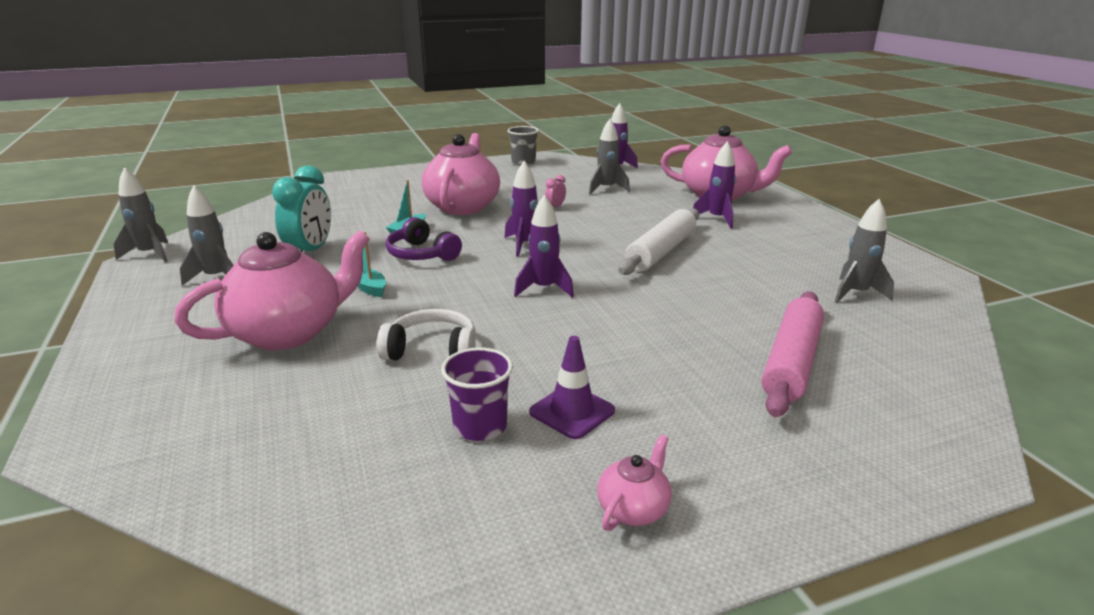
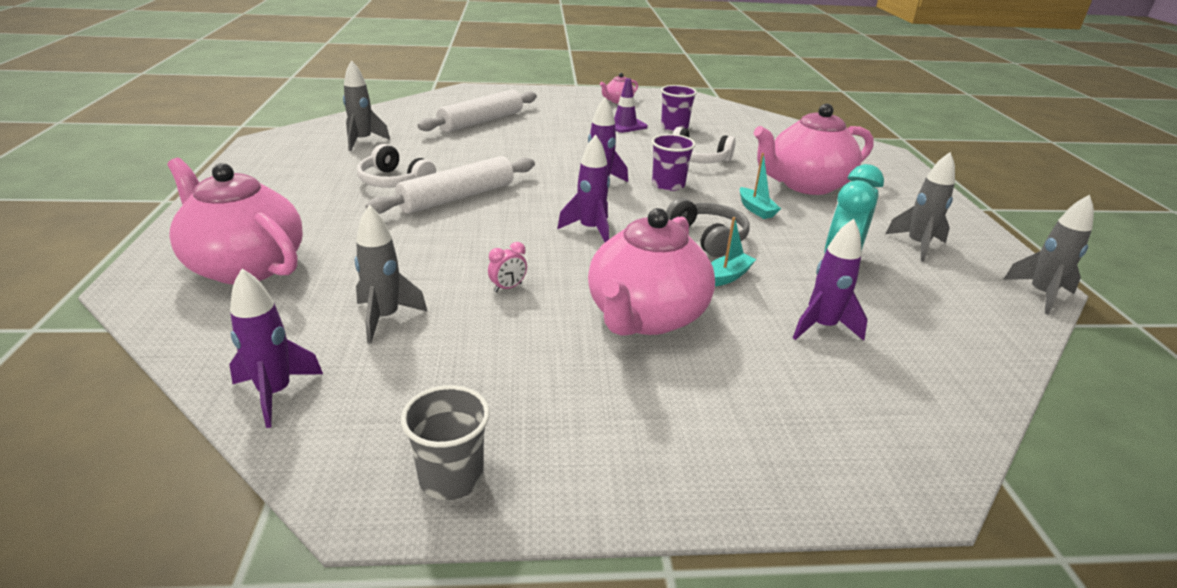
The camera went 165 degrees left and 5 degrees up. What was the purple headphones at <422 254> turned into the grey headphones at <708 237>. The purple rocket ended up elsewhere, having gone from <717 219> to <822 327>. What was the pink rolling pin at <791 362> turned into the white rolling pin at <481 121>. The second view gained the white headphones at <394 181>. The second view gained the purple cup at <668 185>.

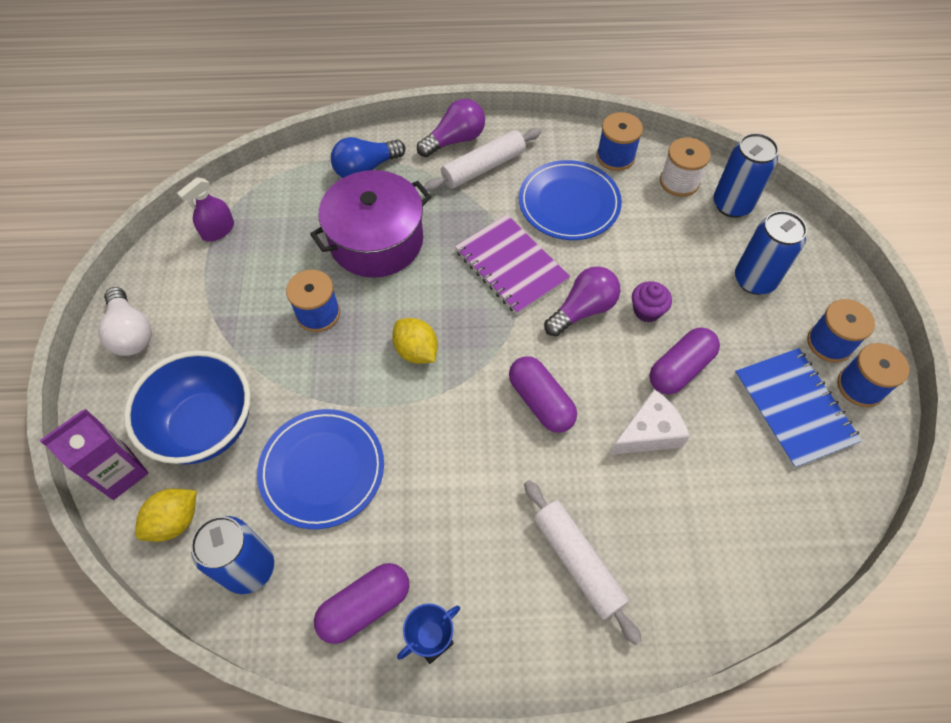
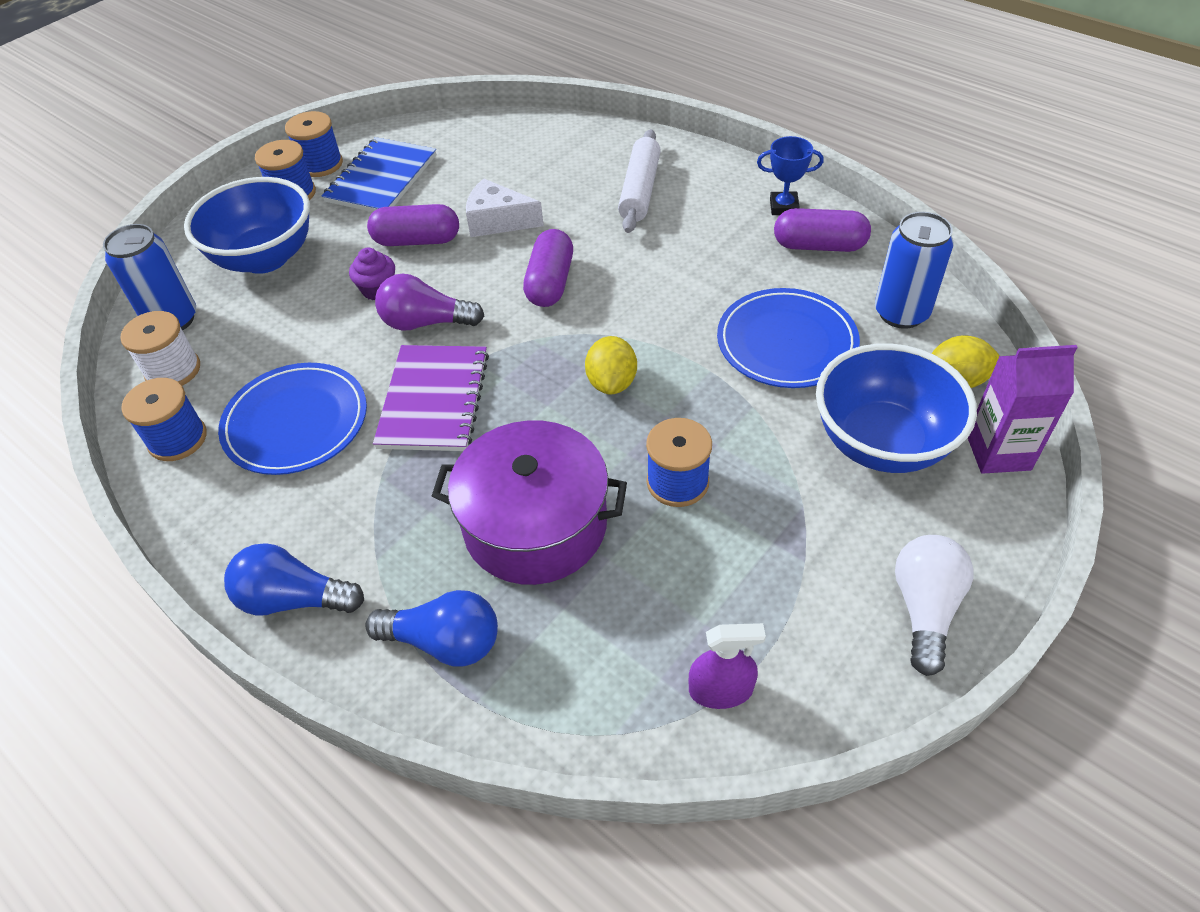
The camera went 135 degrees left and 10 degrees down. What was the purple light bulb at <455 140> turned into the blue light bulb at <294 599>. The second view lost the white rolling pin at <483 167>. Where the blue can stood at <754 280>, the blue bowl came to stand at <265 258>.

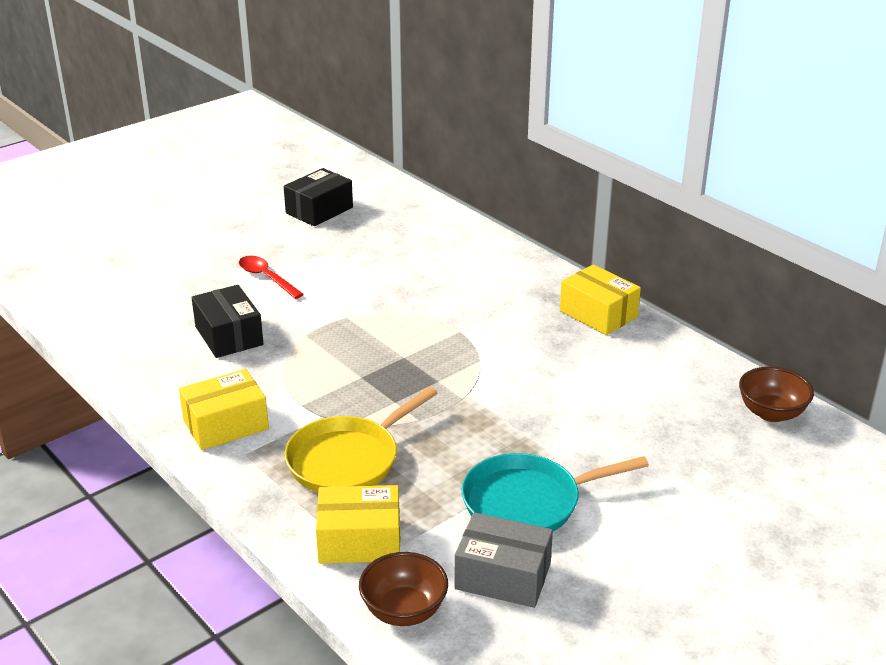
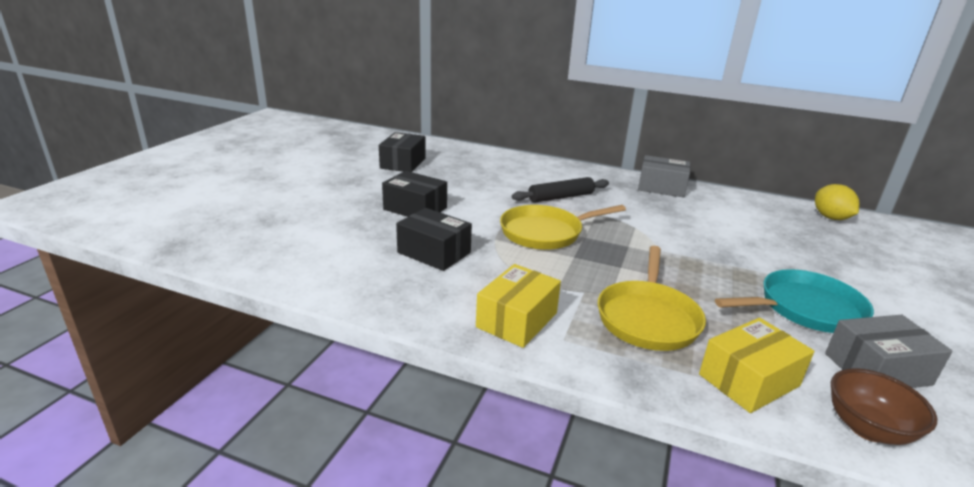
The camera went 30 degrees left and 5 degrees down. Where the red spoon stood at <266 278>, the black box came to stand at <415 208>. The turquoise pan at <528 502> ended up facing another way, 150 degrees counterclockwise from before. What was the yellow box at <598 314> turned into the grey box at <661 187>. Where the brown bowl stood at <771 413>, the yellow lemon came to stand at <830 218>. The second view gained the yellow pan at <546 233>. The second view gained the black rolling pin at <561 197>.

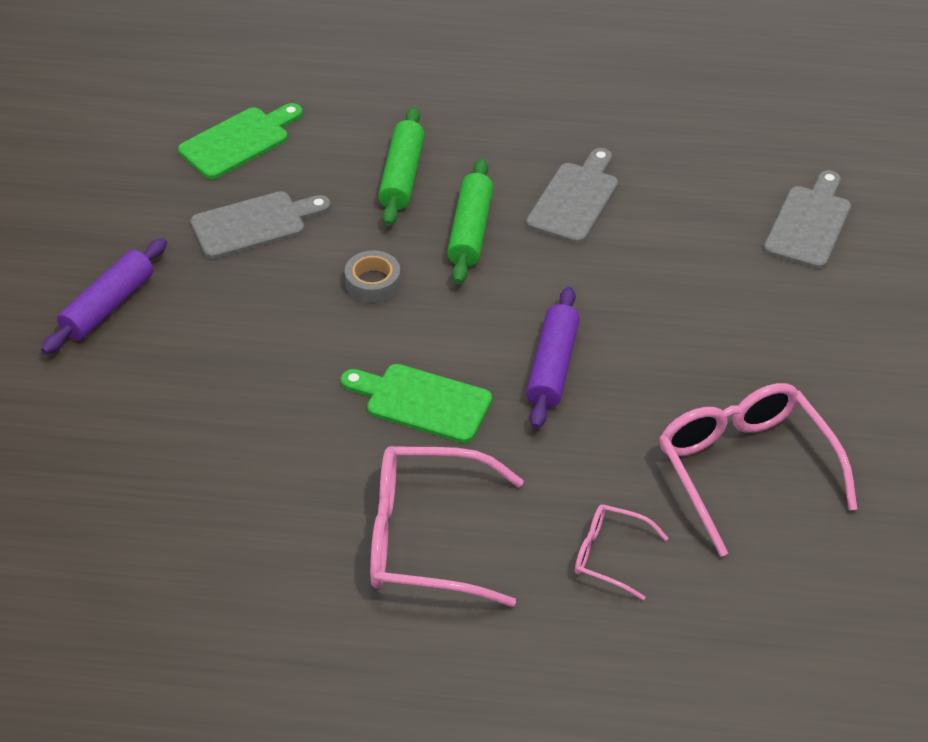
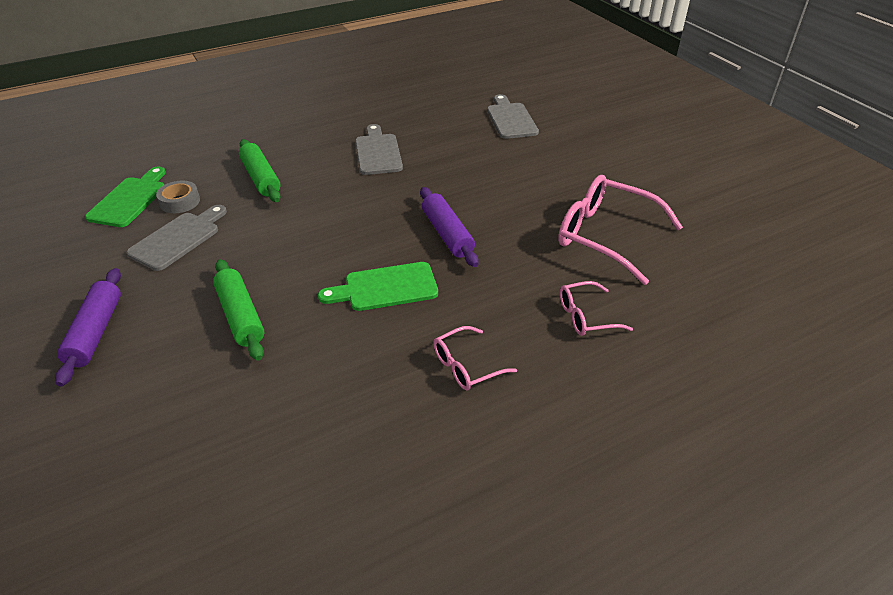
The camera went 35 degrees left and 5 degrees down. The grey tape ended up elsewhere, having gone from <373 282> to <180 202>. The size of the pink glasses at <426 538> changed by a factor of 0.52. The green rolling pin ended up elsewhere, having gone from <470 231> to <241 316>.

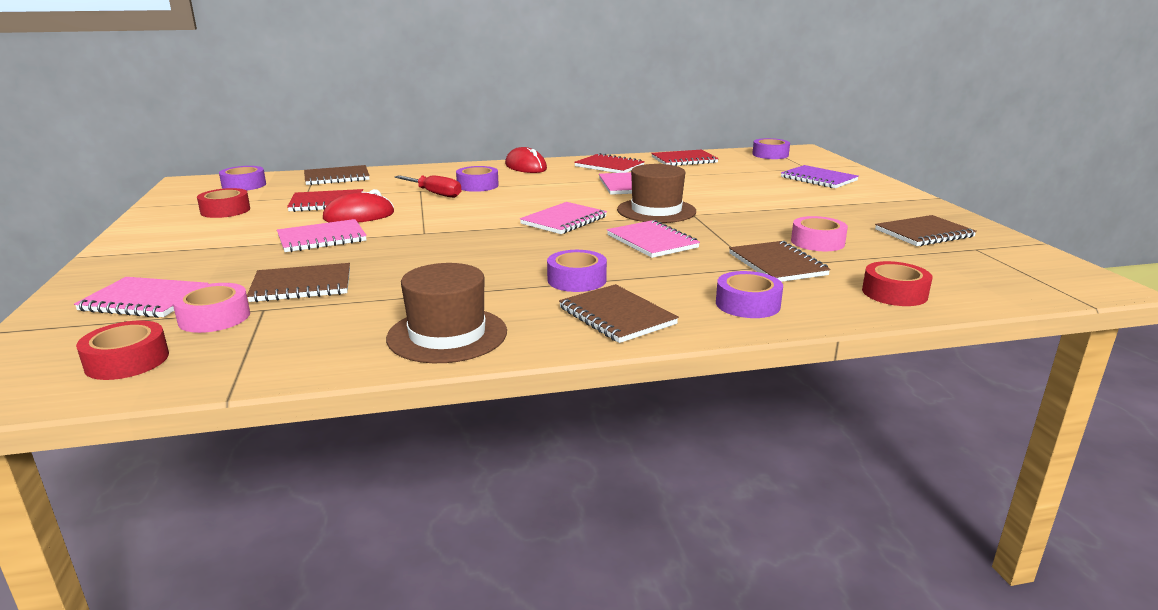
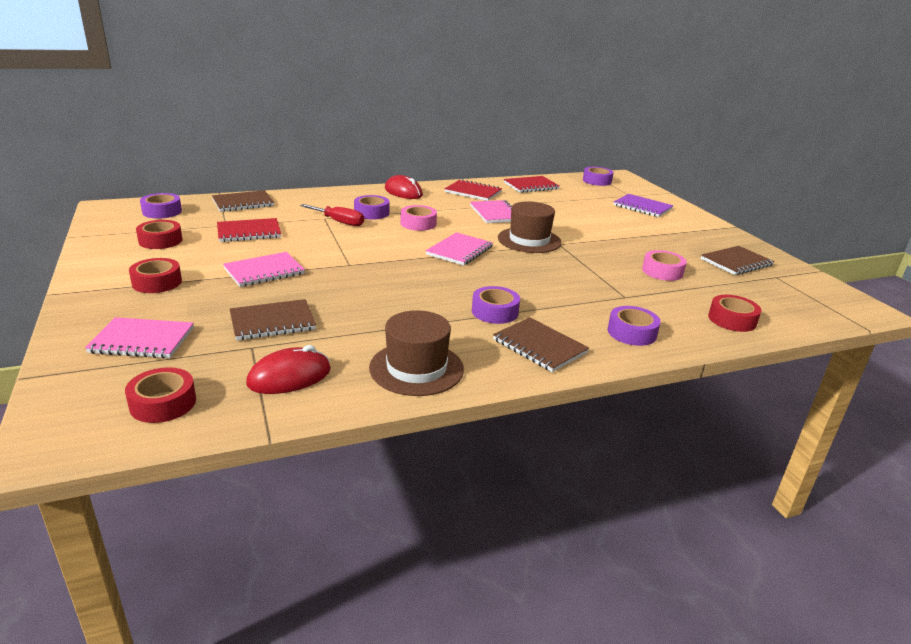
The camera went 10 degrees left and 5 degrees up. The pink tape ended up elsewhere, having gone from <214 317> to <418 223>. The red mouse ended up elsewhere, having gone from <359 216> to <289 377>. The second view lost the pink notebook at <652 241>. The second view lost the brown notebook at <777 264>. The second view gained the red tape at <157 282>.

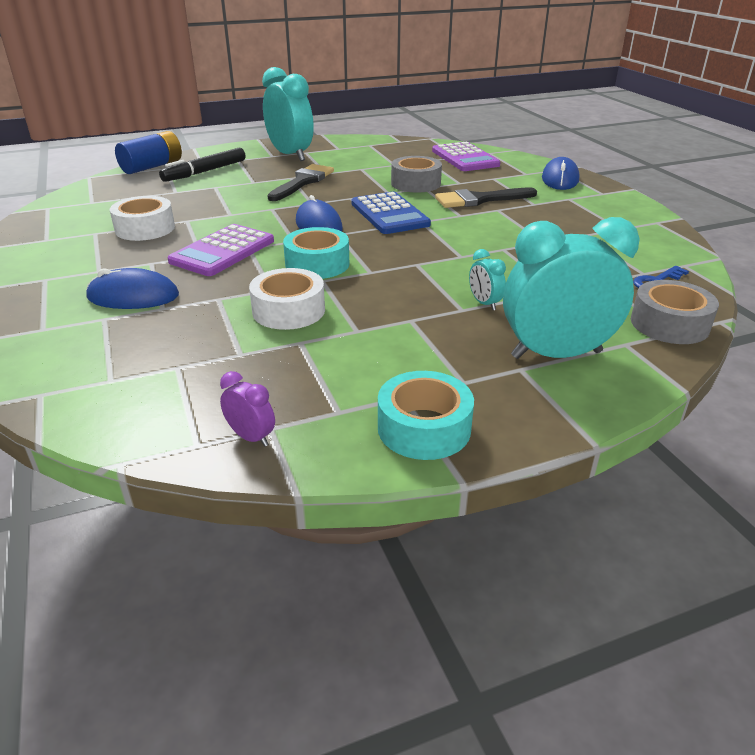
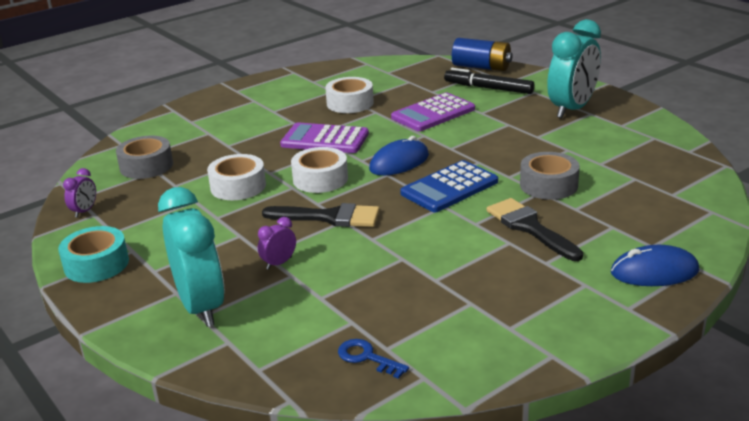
The camera went 75 degrees right and 5 degrees down. The second view lost the blue mouse at <133 296>. The black brush ended up elsewhere, having gone from <303 182> to <329 217>. What was the turquoise tape at <317 264> turned into the white tape at <320 179>. The purple calculator ended up elsewhere, having gone from <465 158> to <433 113>. What was the turquoise clock at <484 303> turned into the purple clock at <279 263>. The grey tape ended up elsewhere, having gone from <669 324> to <146 166>.

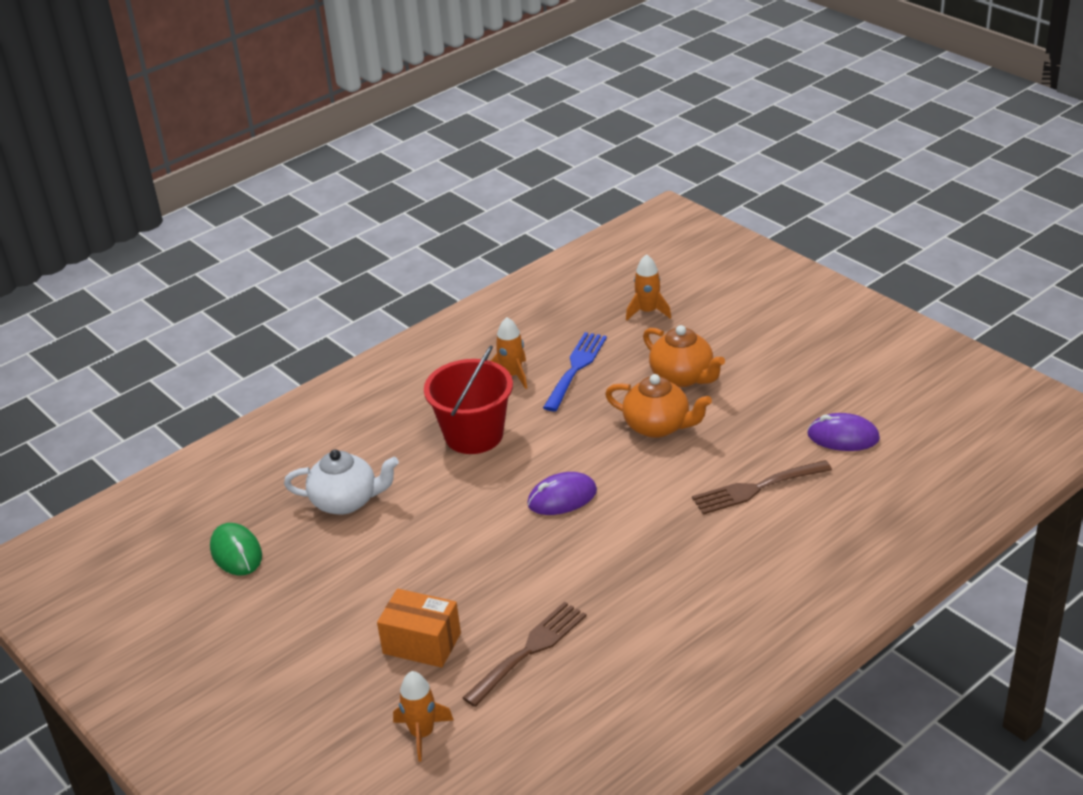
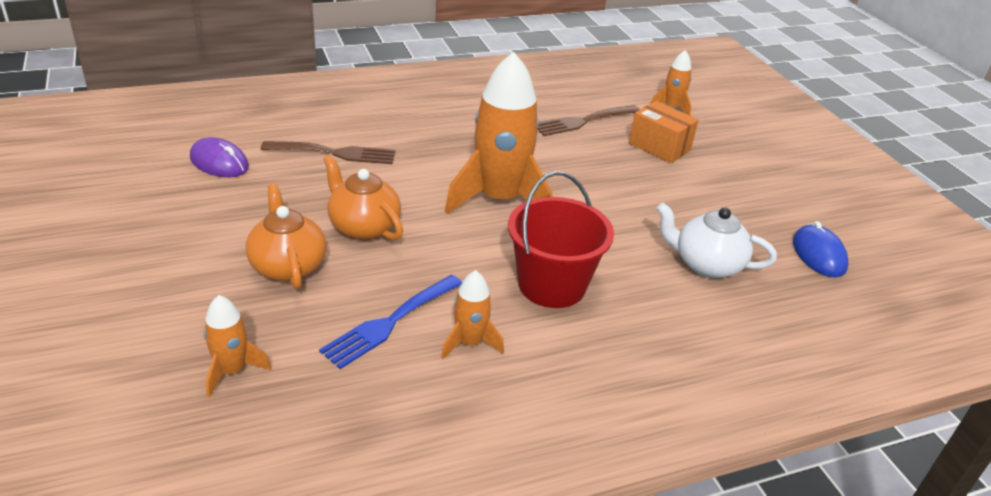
The camera went 165 degrees left and 0 degrees up. What was the green mouse at <236 552> turned into the blue mouse at <818 254>. Where the purple mouse stood at <562 498>, the orange rocket came to stand at <499 199>.

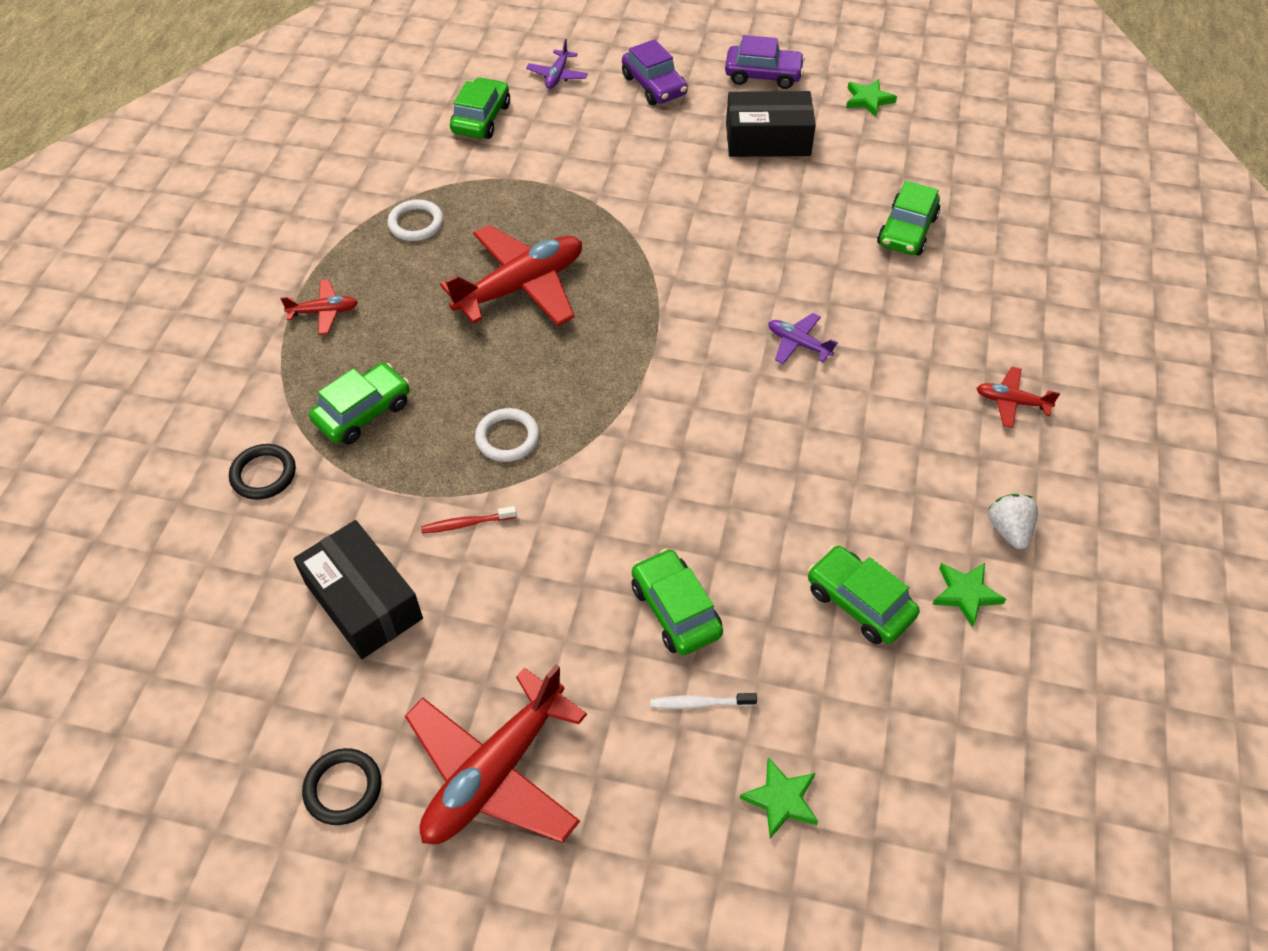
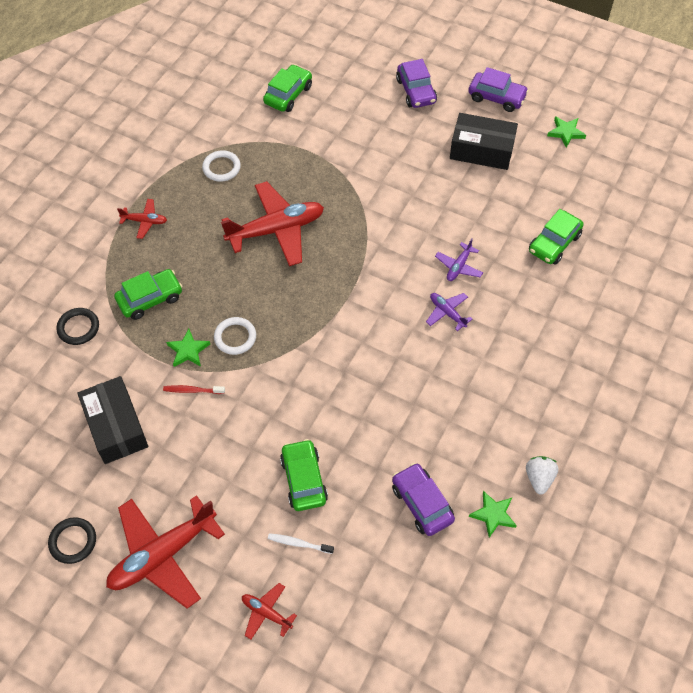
The camera went 15 degrees right and 5 degrees up. The purple plane ended up elsewhere, having gone from <557 76> to <458 266>. The green star ended up elsewhere, having gone from <781 799> to <188 350>. What was the green car at <859 602> turned into the purple car at <422 503>. The red plane ended up elsewhere, having gone from <1011 402> to <266 613>.

